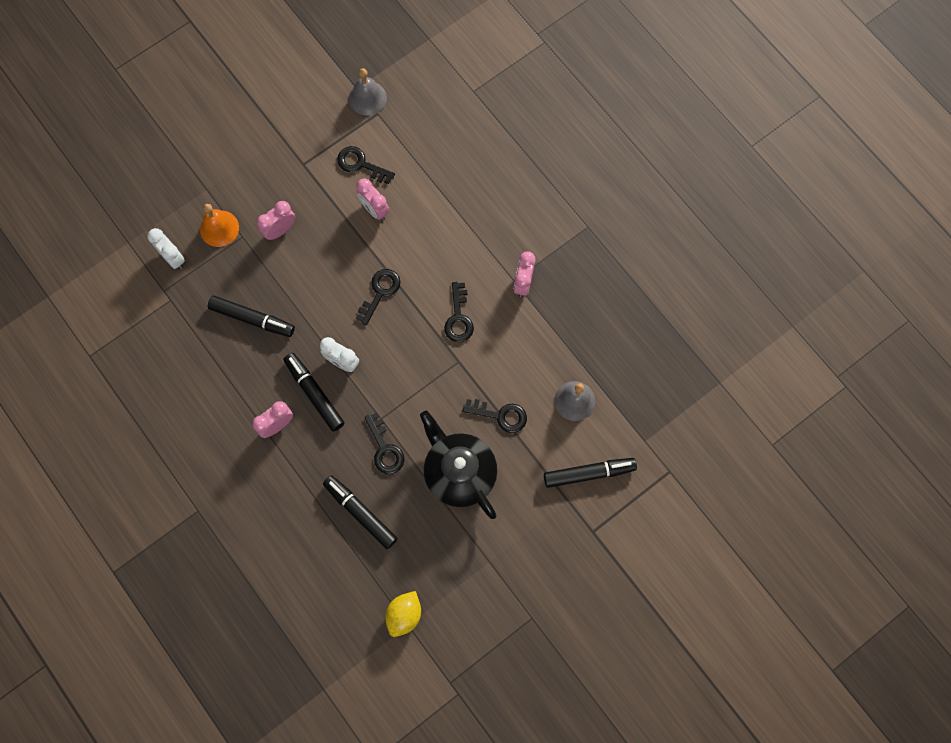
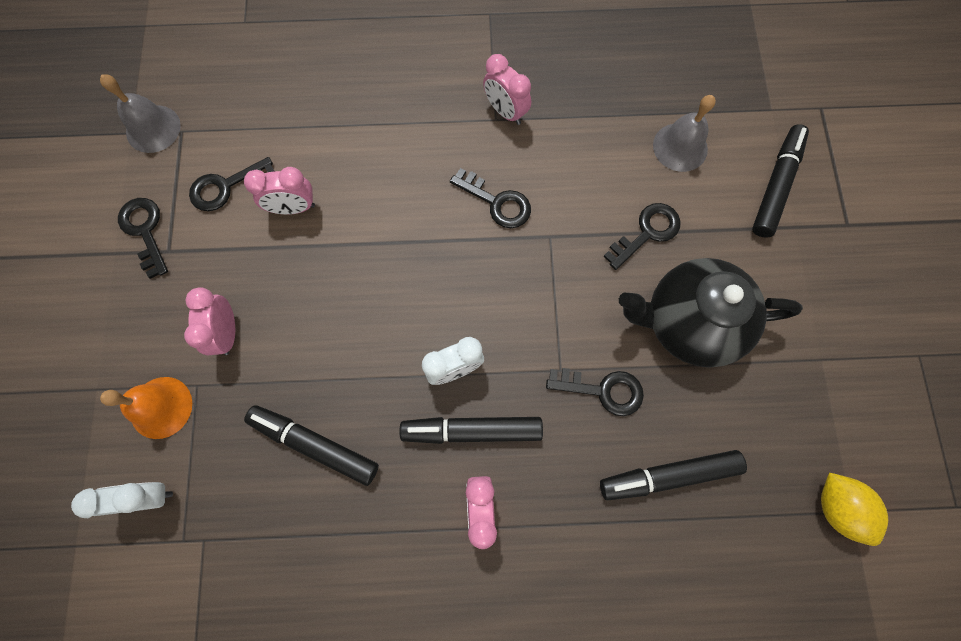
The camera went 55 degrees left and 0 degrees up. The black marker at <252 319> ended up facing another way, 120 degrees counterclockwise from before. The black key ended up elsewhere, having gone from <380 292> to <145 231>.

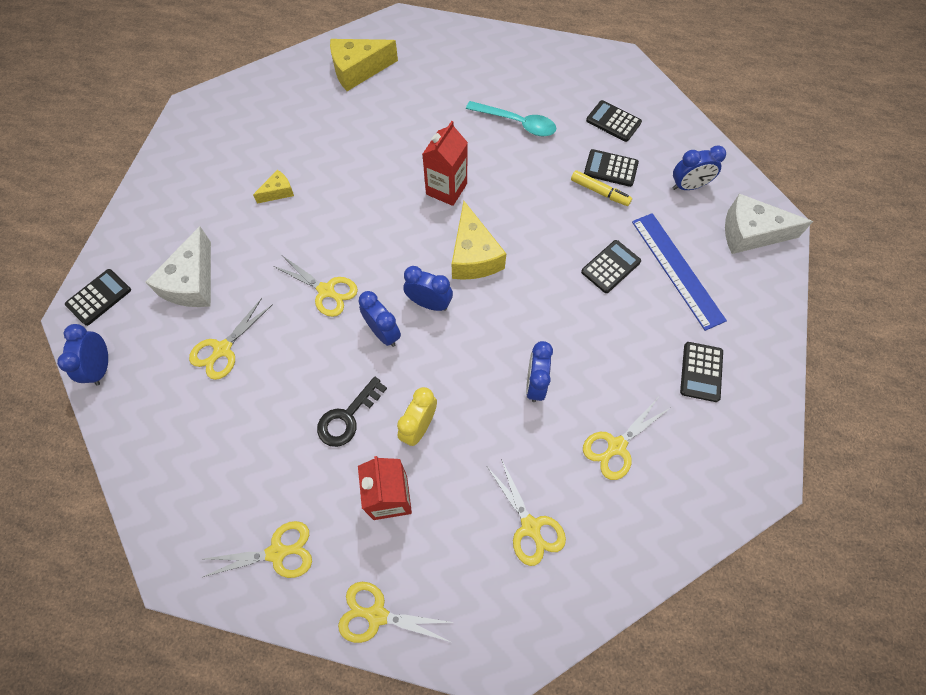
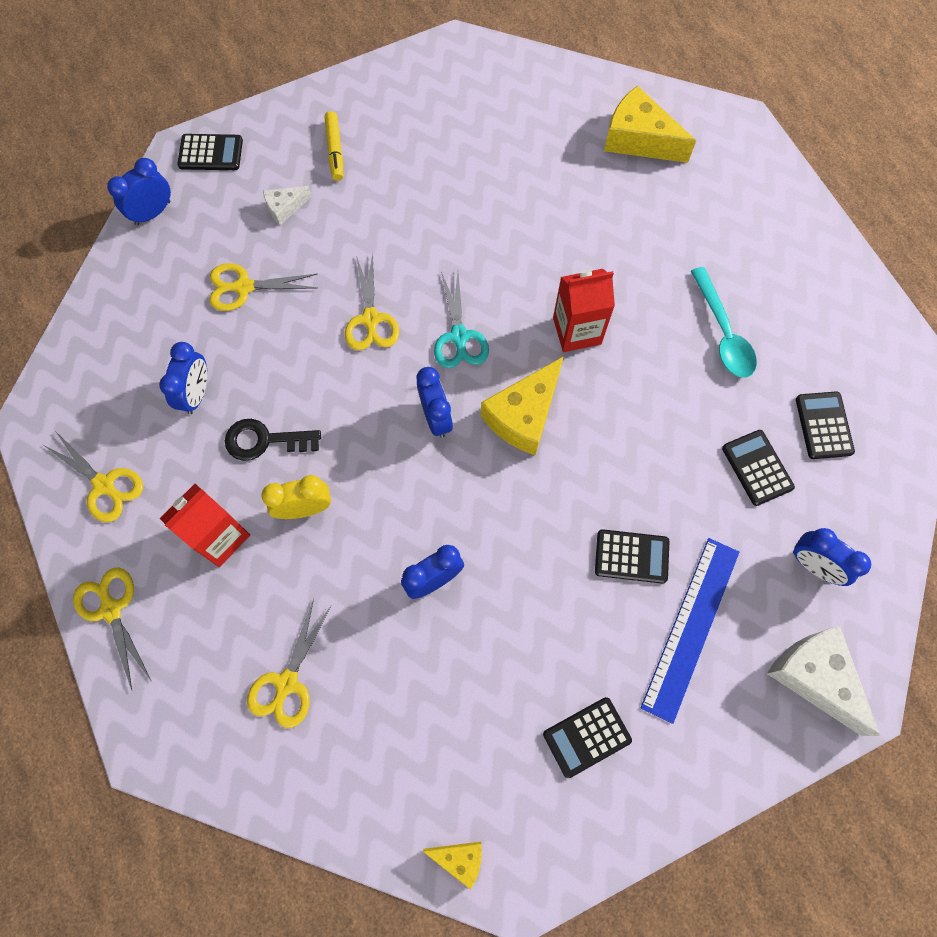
The camera went 50 degrees right and 5 degrees up. The size of the white cheese at <192 282> changed by a factor of 0.52. The yellow cheese ended up elsewhere, having gone from <278 192> to <459 859>. The blue clock ended up elsewhere, having gone from <383 333> to <197 394>. The yellow marker ended up elsewhere, having gone from <599 192> to <335 150>. The second view lost the yellow scissors at <616 446>. The second view gained the turquoise scissors at <459 336>.

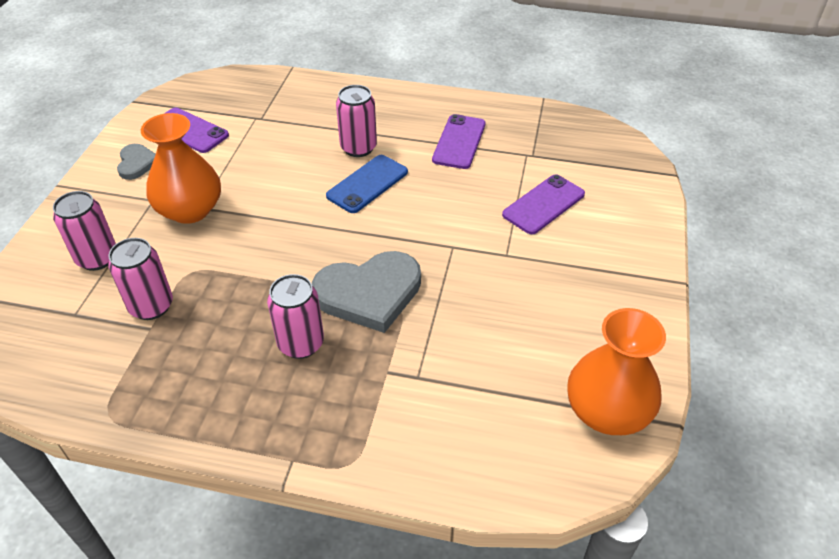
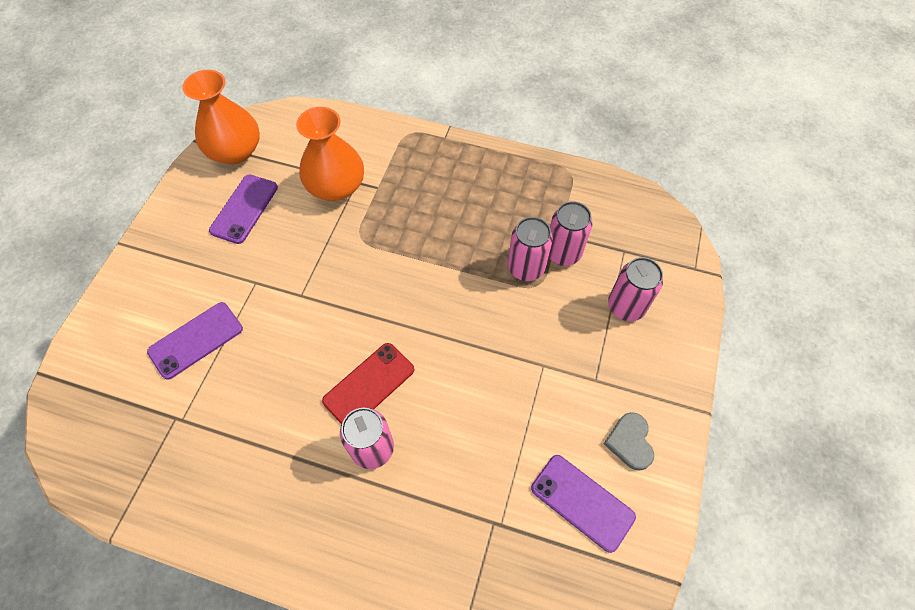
The camera went 175 degrees left and 15 degrees up. The orange vase ended up elsewhere, having gone from <190 210> to <336 187>. The pink can ended up elsewhere, having gone from <301 343> to <526 268>. The second view lost the grey heart at <369 293>. What was the blue phone at <367 184> turned into the red phone at <369 385>. The purple phone ended up elsewhere, having gone from <459 142> to <244 209>.

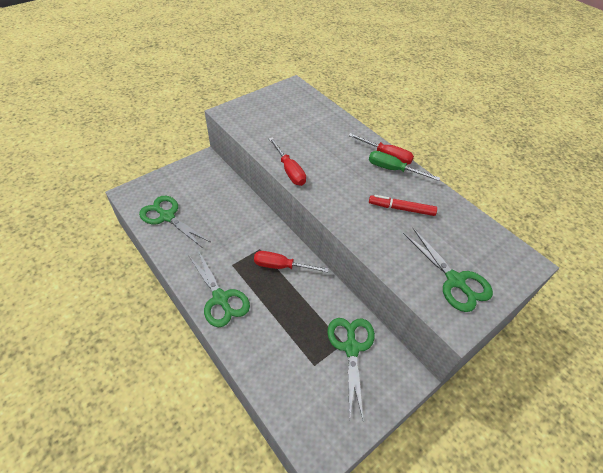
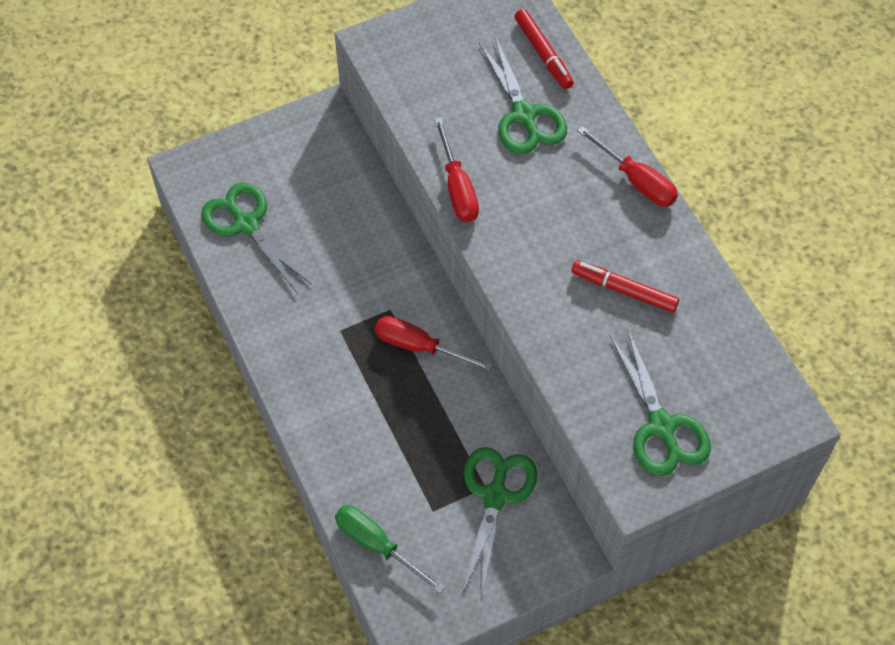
The camera went 15 degrees right and 10 degrees up. The green scissors ended up elsewhere, having gone from <221 298> to <524 115>. The green screwdriver ended up elsewhere, having gone from <393 170> to <377 545>. The second view gained the red marker at <543 53>.

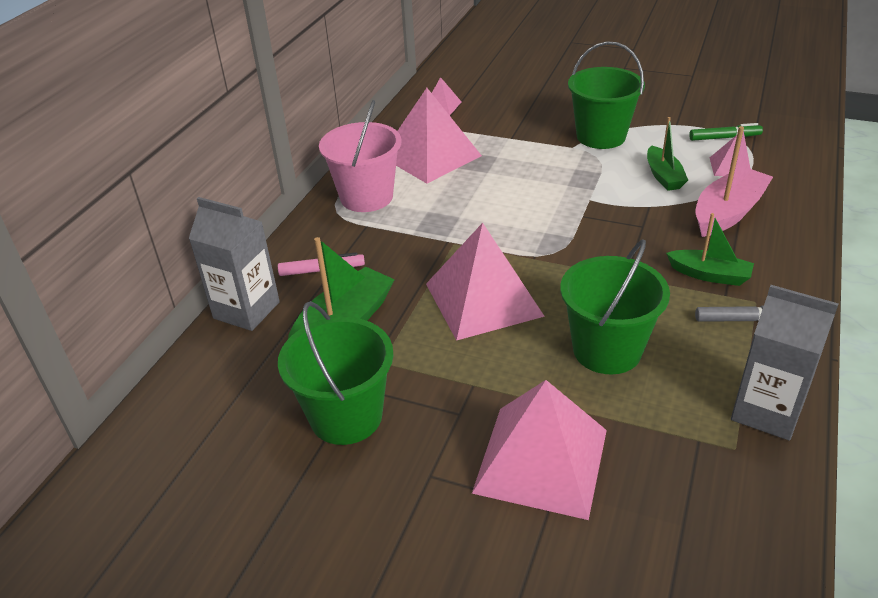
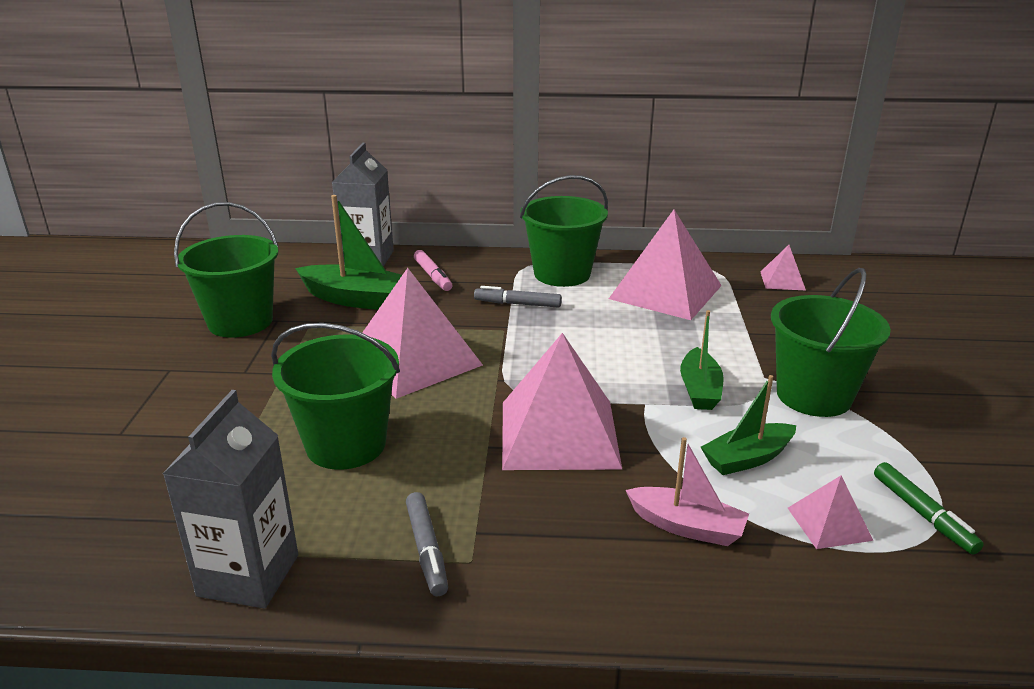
The camera went 70 degrees right and 10 degrees down. What was the pink bucket at <366 197> turned into the green bucket at <562 274>. The pink pyramid ended up elsewhere, having gone from <541 461> to <559 434>. The green boat ended up elsewhere, having gone from <709 275> to <699 390>. The size of the pink boat at <728 213> changed by a factor of 0.65. The second view gained the grey marker at <518 304>.

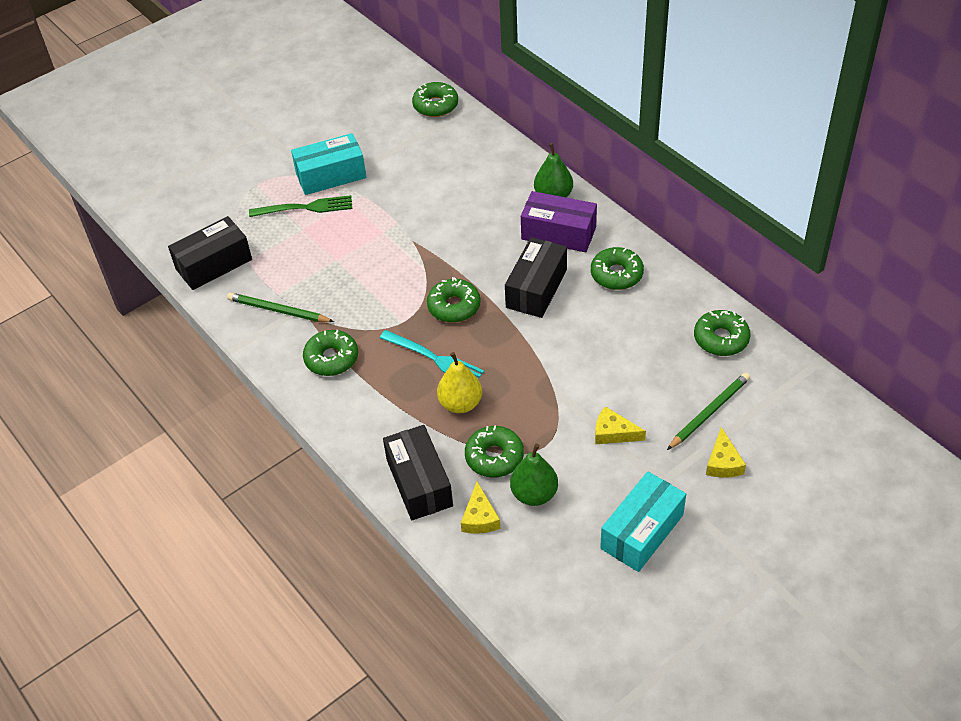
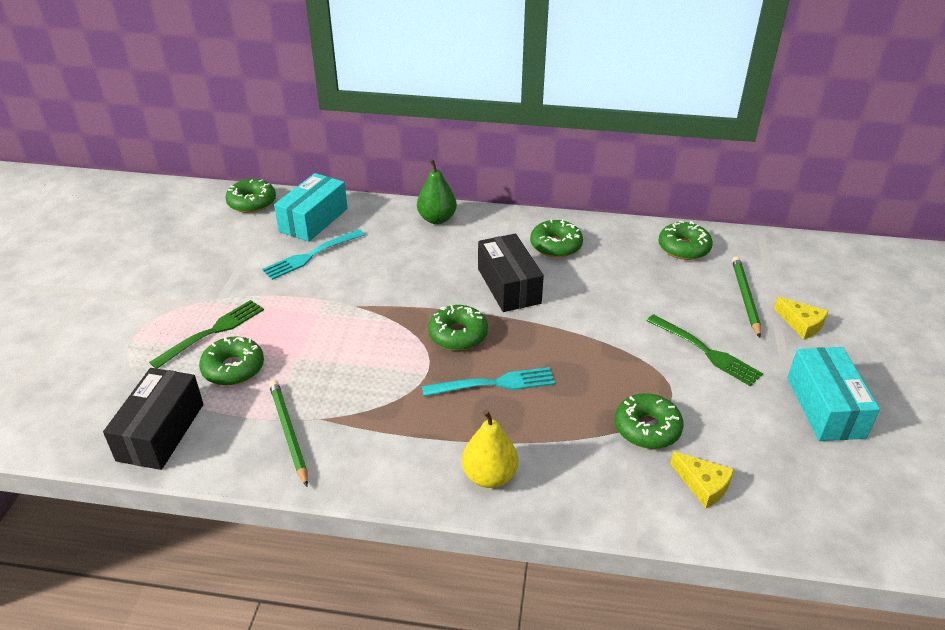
The camera went 45 degrees left and 10 degrees down. The green pencil at <278 311> ended up facing another way, 90 degrees clockwise from before. The turquoise box ended up elsewhere, having gone from <331 175> to <313 220>. The green donut ended up elsewhere, having gone from <331 358> to <233 368>. The second view lost the black box at <419 483>. The yellow pear ended up elsewhere, having gone from <460 403> to <489 476>. The second view lost the green pear at <534 494>. The second view lost the purple box at <558 233>. Where the yellow cheese stood at <613 433>, the green fork came to stand at <706 351>. The second view gained the turquoise fork at <311 255>.

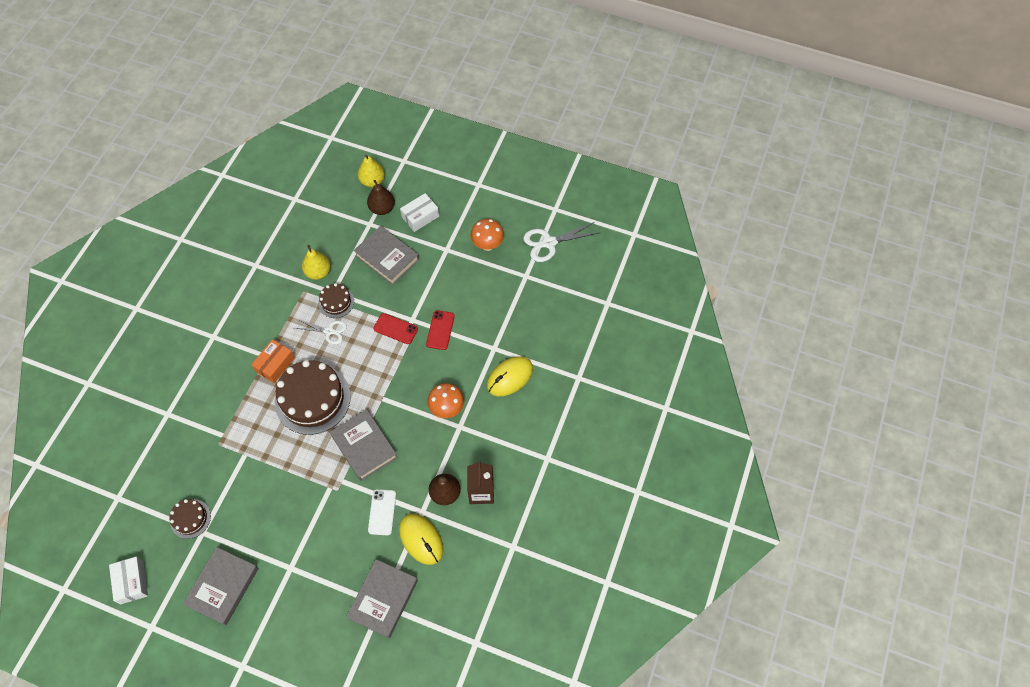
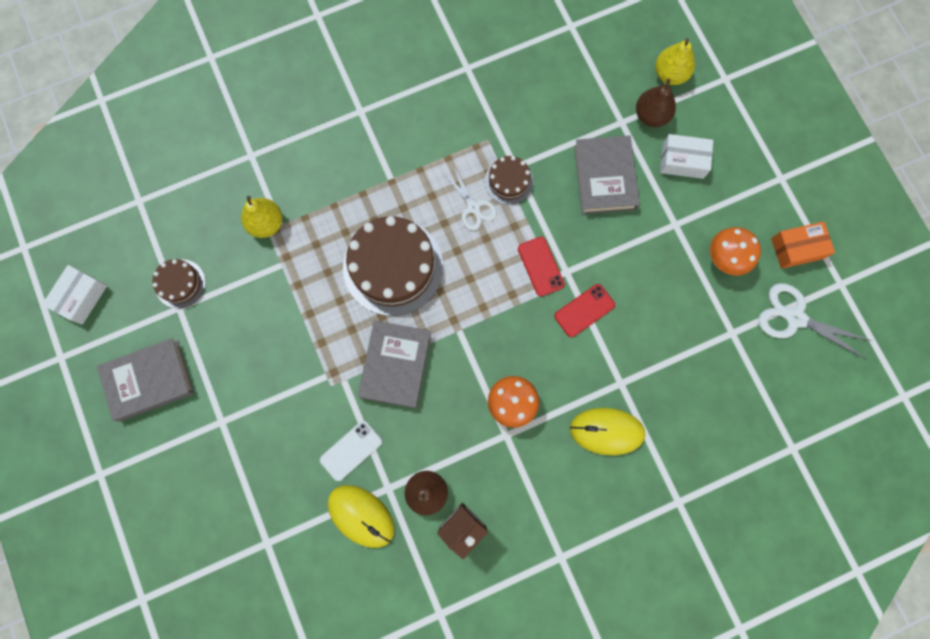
The camera went 45 degrees right and 15 degrees up. The orange box ended up elsewhere, having gone from <275 364> to <797 248>. The yellow pear ended up elsewhere, having gone from <318 272> to <266 223>. The second view lost the grey book at <383 599>. The yellow mouse at <421 539> ended up facing another way, 60 degrees counterclockwise from before.

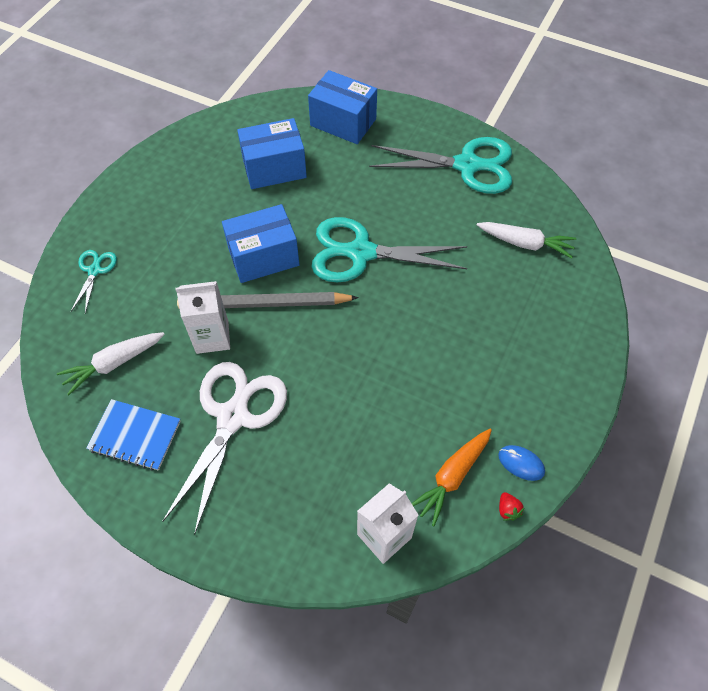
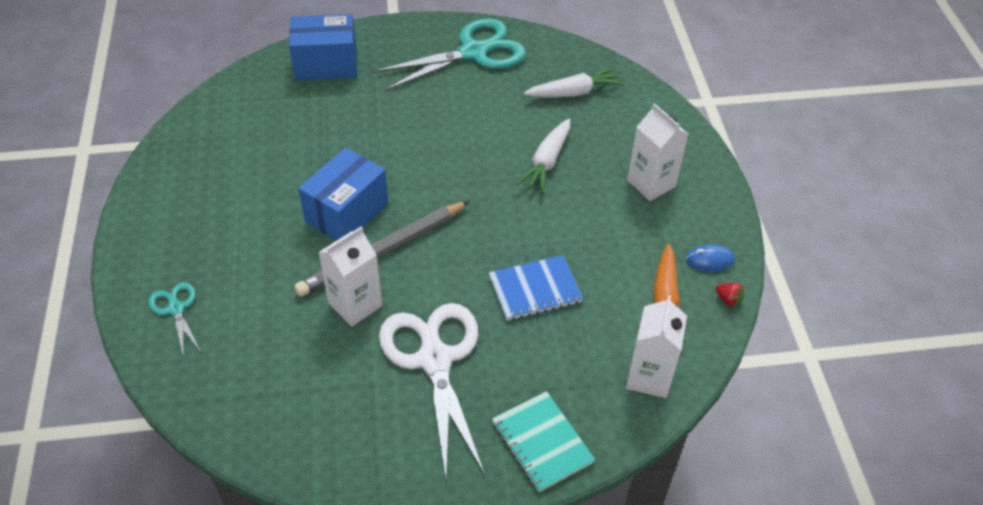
The camera went 35 degrees left and 10 degrees down. The white carrot ended up elsewhere, having gone from <113 364> to <546 162>. The blue notebook ended up elsewhere, having gone from <135 436> to <535 289>. The second view lost the blue box at <274 168>. The second view lost the turquoise scissors at <361 253>. The second view gained the turquoise notebook at <542 442>. The second view gained the white carton at <651 183>.

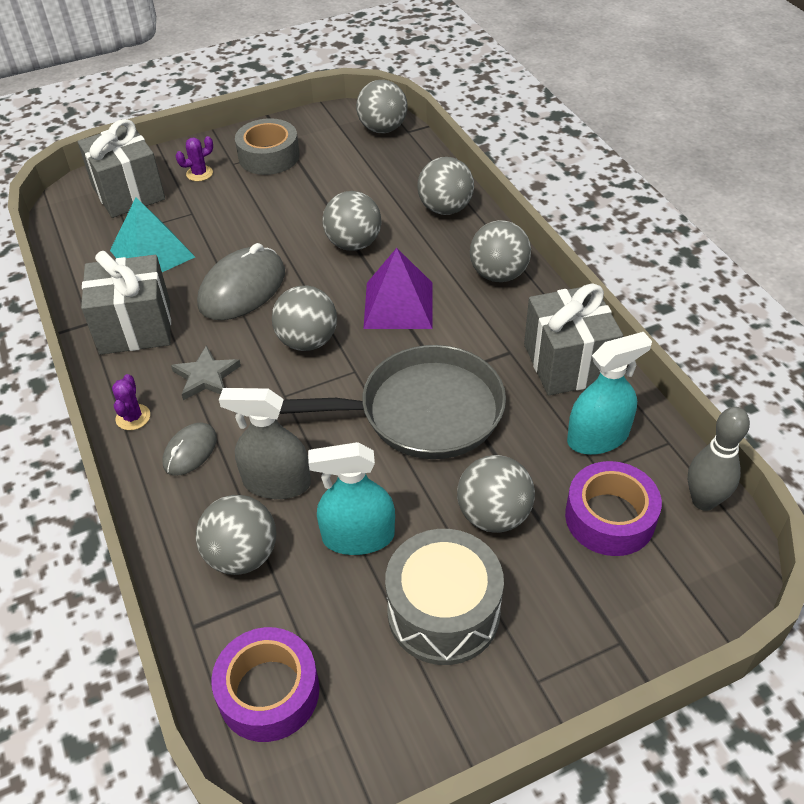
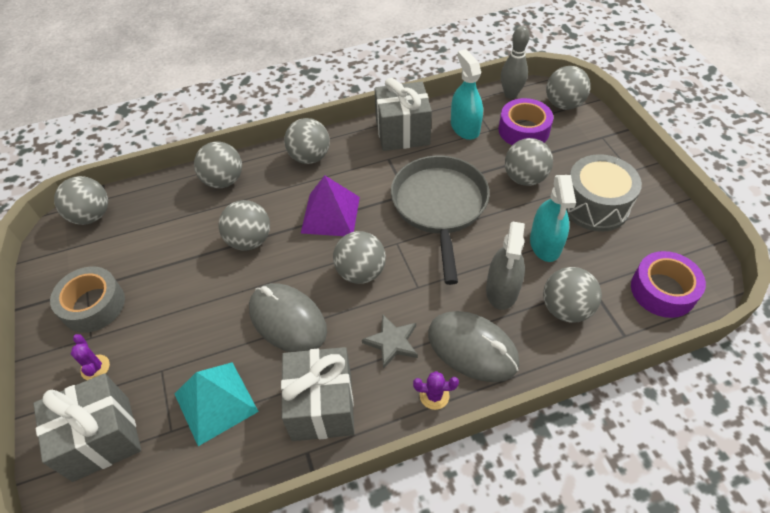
The camera went 85 degrees left and 5 degrees up. The size of the grey mouse at <190 451> changed by a factor of 1.82. The second view gained the grey ball at <563 104>.

